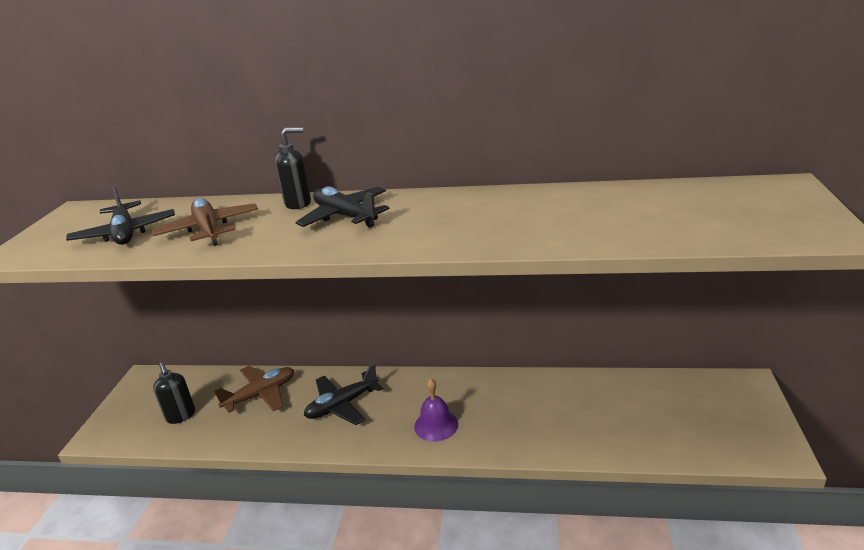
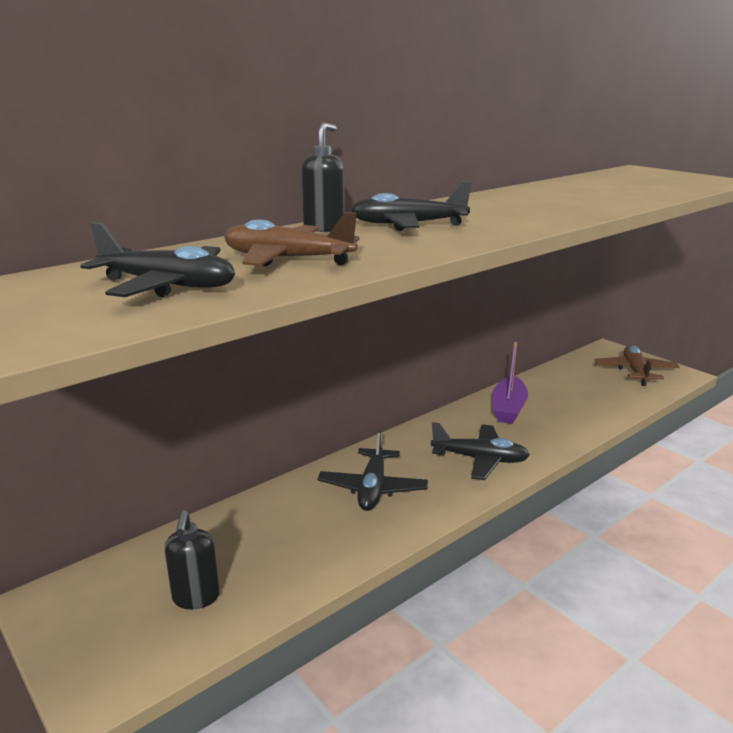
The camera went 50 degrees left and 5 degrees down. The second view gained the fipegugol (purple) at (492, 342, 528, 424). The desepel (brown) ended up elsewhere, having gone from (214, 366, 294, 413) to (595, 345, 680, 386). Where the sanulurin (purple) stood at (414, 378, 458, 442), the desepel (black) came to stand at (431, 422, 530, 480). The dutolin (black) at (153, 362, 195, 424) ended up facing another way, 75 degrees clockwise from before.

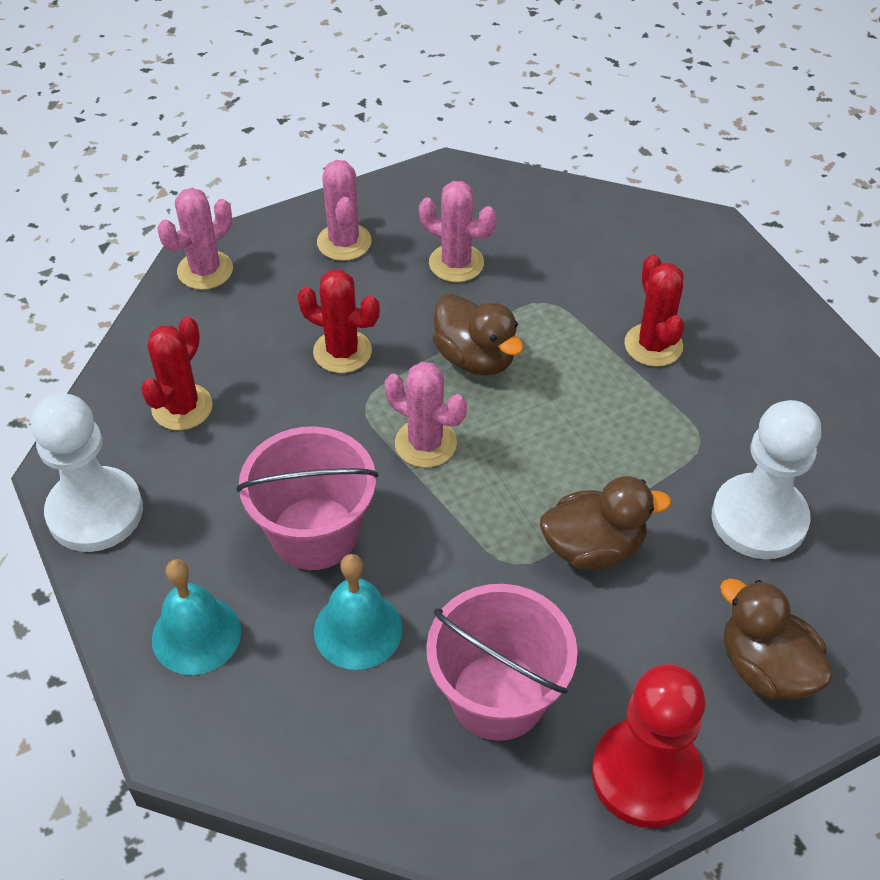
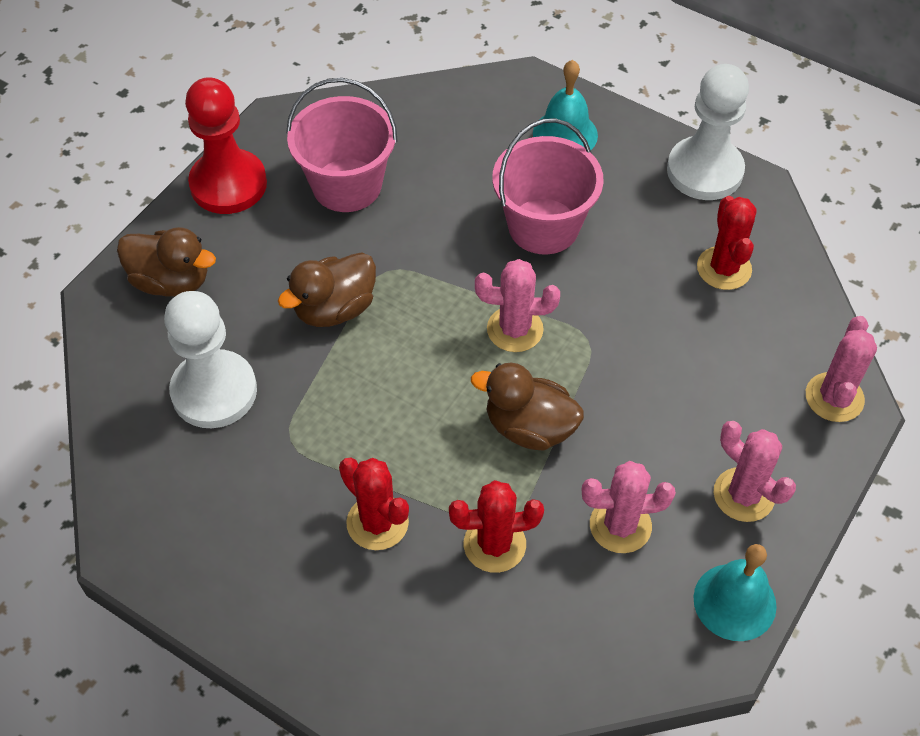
The camera went 150 degrees right and 5 degrees up. The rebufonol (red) ended up elsewhere, having gone from (298, 270, 380, 373) to (449, 480, 544, 573). The sanulurin (turquoise) ended up elsewhere, having gone from (314, 554, 403, 670) to (693, 544, 777, 641).

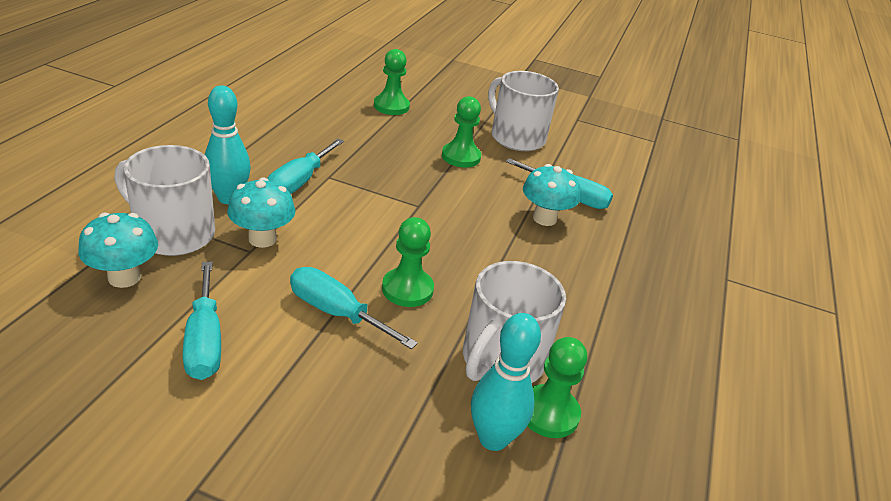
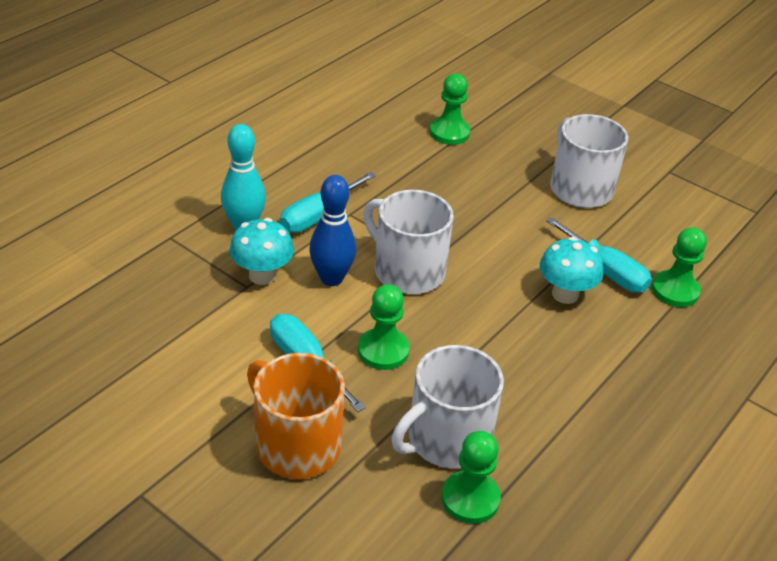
The camera went 20 degrees right and 5 degrees up. The second view lost the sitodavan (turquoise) at (78, 213, 158, 288). The second view lost the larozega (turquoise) at (183, 261, 221, 380). The second view lost the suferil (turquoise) at (471, 313, 541, 451). The second view gained the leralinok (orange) at (247, 353, 345, 479). The second view gained the suferil (blue) at (309, 175, 356, 286). The leralinok (white) ended up elsewhere, having gone from (114, 145, 215, 256) to (363, 190, 454, 294). The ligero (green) ended up elsewhere, having gone from (442, 96, 481, 167) to (652, 227, 707, 307).

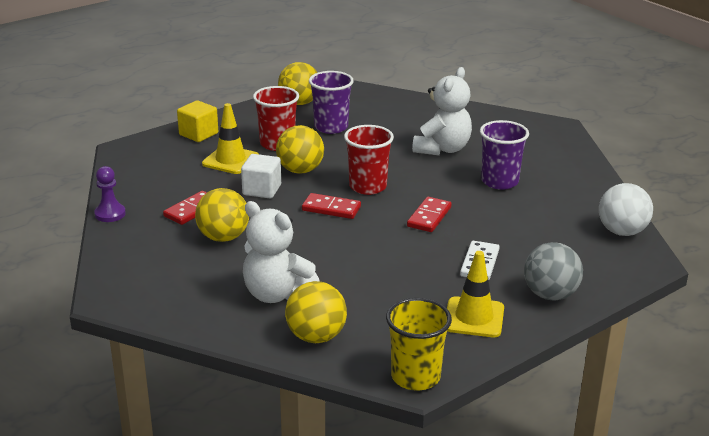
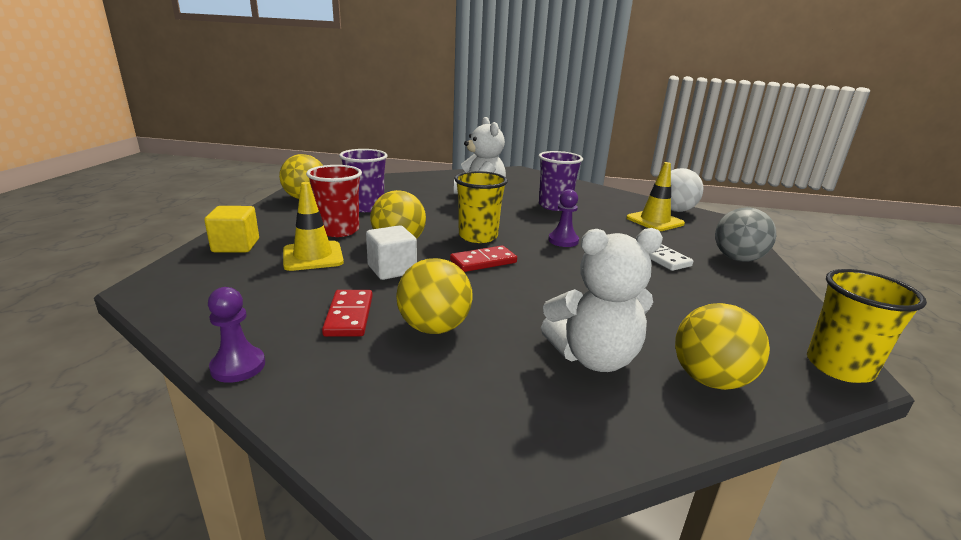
The camera went 45 degrees left and 5 degrees down. The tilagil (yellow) ended up elsewhere, having gone from (447, 251, 504, 337) to (626, 162, 685, 231). Where the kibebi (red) stood at (407, 197, 452, 232), the ligero (purple) came to stand at (548, 189, 579, 247). What was the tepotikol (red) at (344, 125, 394, 195) turned into the tepotikol (yellow) at (454, 171, 508, 243).

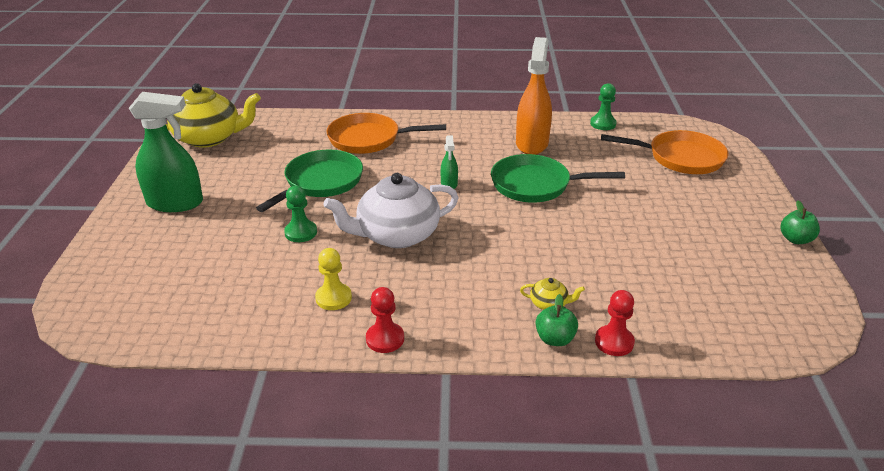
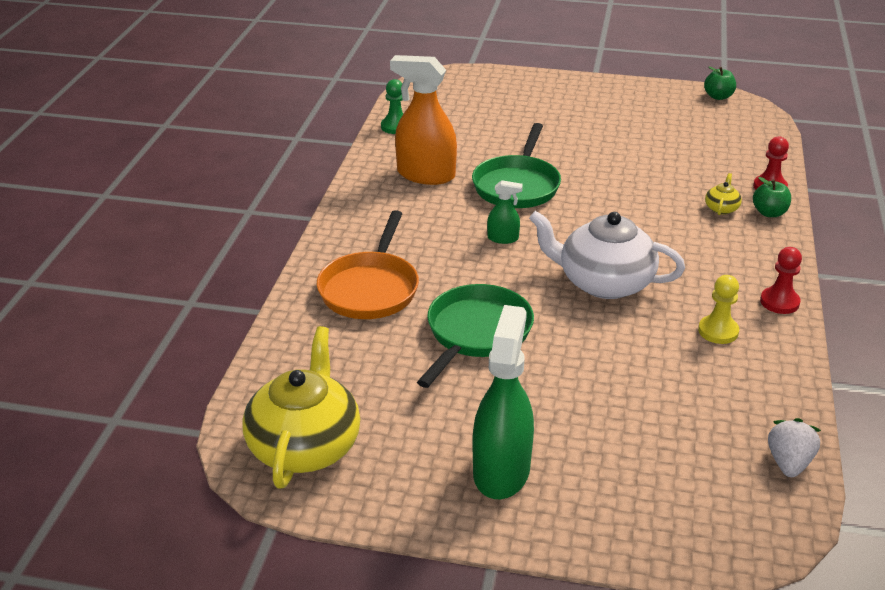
The camera went 80 degrees left and 0 degrees up. The second view lost the ligero (green) at (284, 186, 317, 242). The second view lost the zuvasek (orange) at (601, 130, 729, 174). The second view gained the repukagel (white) at (768, 418, 821, 477). The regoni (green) ended up elsewhere, having gone from (781, 200, 820, 244) to (704, 66, 736, 100). The zuvasek (green) at (256, 150, 363, 212) ended up facing another way, 75 degrees clockwise from before. The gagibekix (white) at (323, 173, 459, 248) ended up facing another way, 120 degrees clockwise from before.

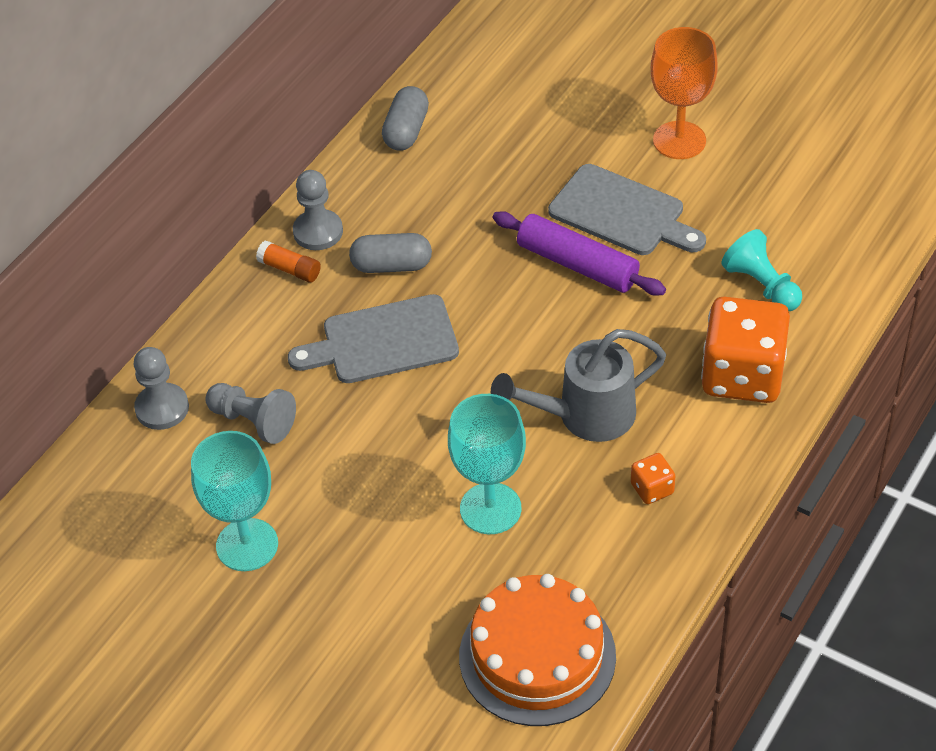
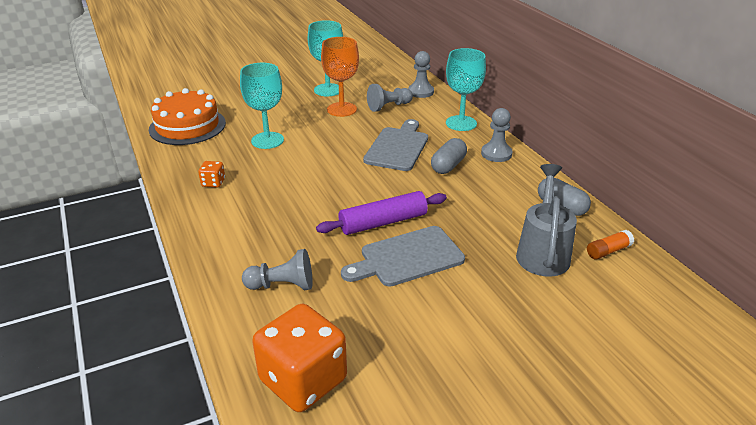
The camera went 120 degrees right and 15 degrees down. The second view gained the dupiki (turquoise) at (446, 48, 486, 131). The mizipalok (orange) ended up elsewhere, having gone from (256, 241, 321, 283) to (587, 230, 634, 260). The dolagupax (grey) ended up elsewhere, having gone from (491, 329, 666, 442) to (516, 164, 577, 277). The dupiki (orange) ended up elsewhere, having gone from (651, 27, 718, 159) to (321, 37, 359, 117). The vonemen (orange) ended up elsewhere, having gone from (701, 297, 790, 403) to (252, 304, 347, 412). What was the ligero (turquoise) at (722, 229, 802, 311) turned into the ligero (grey) at (242, 249, 313, 290).

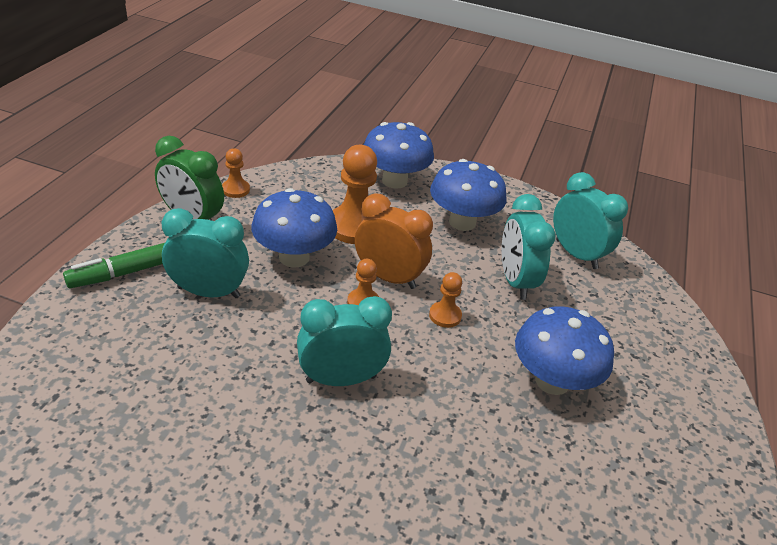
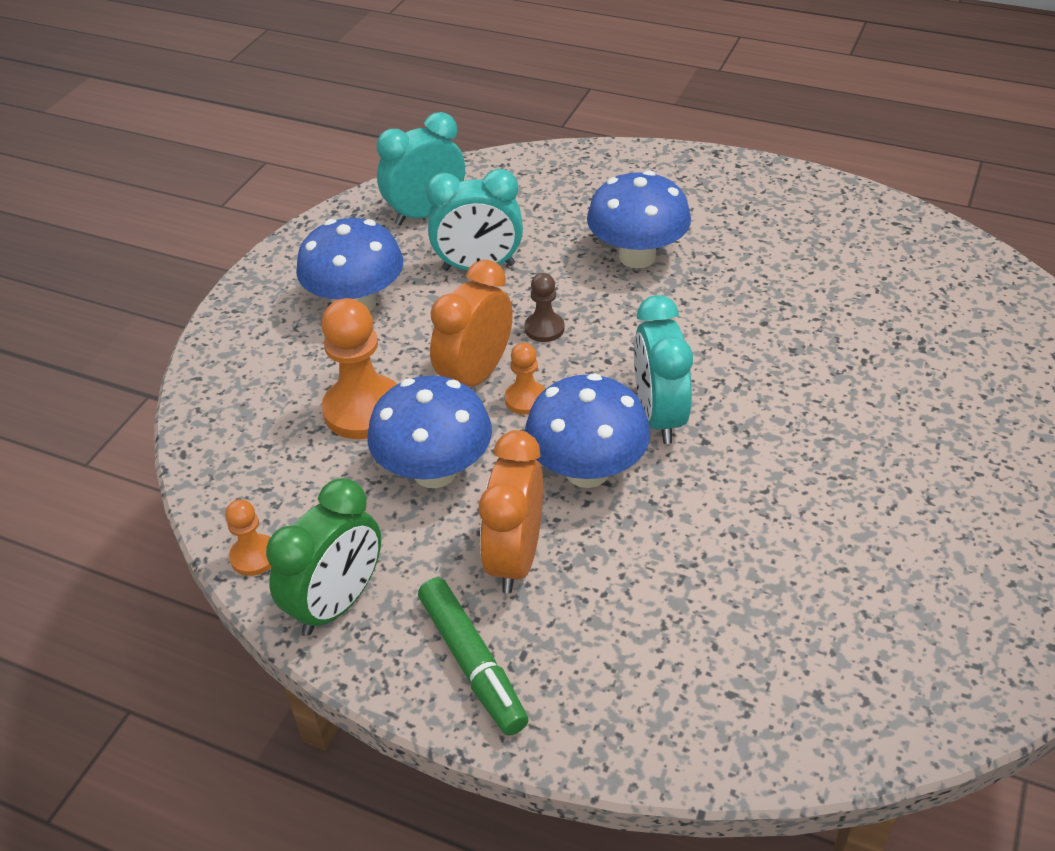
The camera went 80 degrees left and 5 degrees up. The sitodavan (blue) ended up elsewhere, having gone from (364, 122, 434, 189) to (525, 373, 651, 488). What was the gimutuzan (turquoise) at (162, 208, 249, 298) turned into the gimutuzan (orange) at (479, 430, 543, 593). What was the ligero (orange) at (429, 272, 462, 328) turned into the ligero (brown) at (525, 273, 564, 342).

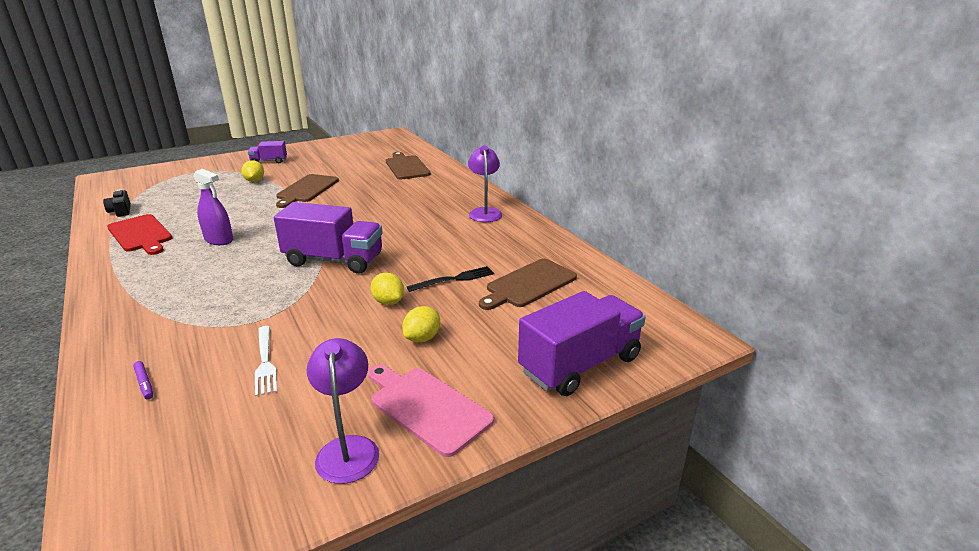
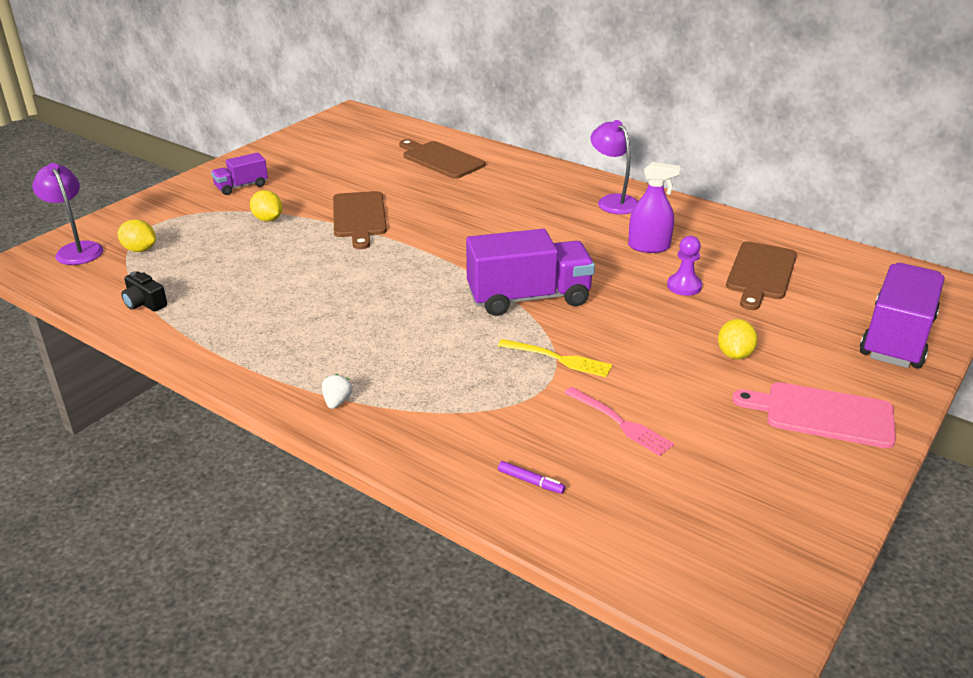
The camera went 25 degrees left and 5 degrees up. The second view lost the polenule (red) at (107, 214, 172, 255). The second view gained the repukagel (white) at (322, 374, 352, 409). The second view gained the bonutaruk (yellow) at (498, 339, 613, 377). The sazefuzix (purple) ended up elsewhere, having gone from (193, 169, 233, 245) to (628, 162, 681, 253). The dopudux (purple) ended up elsewhere, having gone from (307, 338, 379, 484) to (32, 163, 103, 265). The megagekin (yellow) ended up elsewhere, having gone from (371, 273, 404, 305) to (118, 220, 156, 252). Where the bonutaruk (black) stood at (407, 266, 494, 292), the ligero (purple) came to stand at (667, 236, 702, 296). What was the bonutaruk (white) at (255, 326, 277, 397) turned into the bonutaruk (pink) at (564, 387, 674, 456).

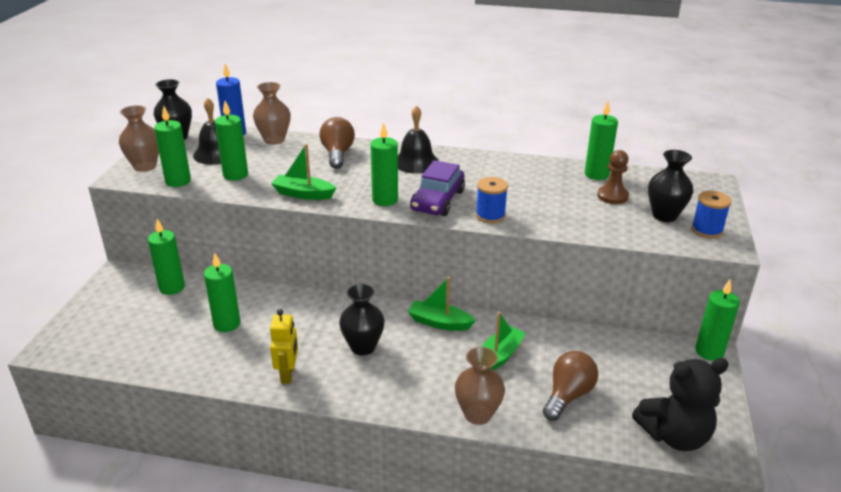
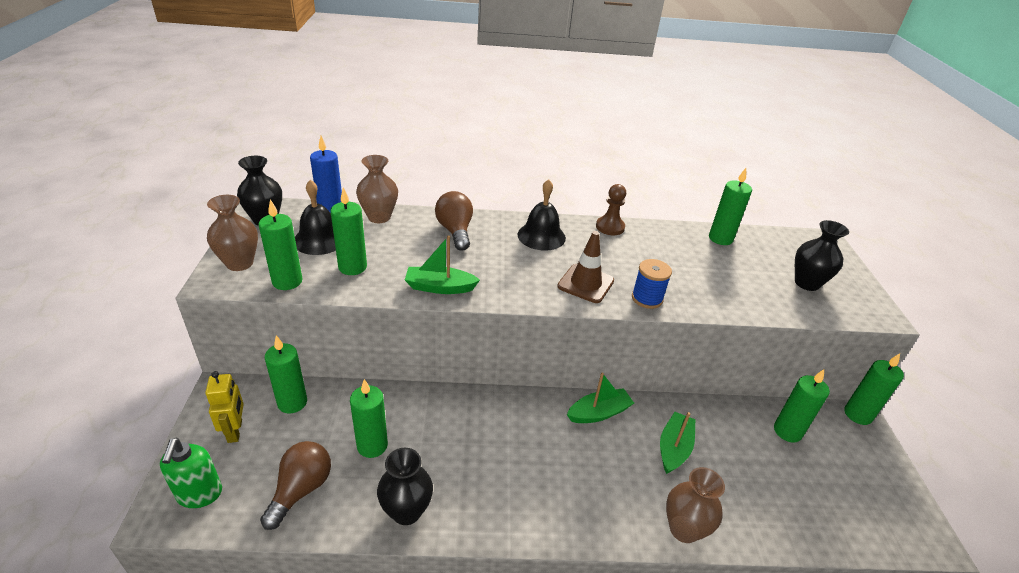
The camera went 15 degrees left and 5 degrees up. The second view lost the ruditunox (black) at (632, 358, 729, 451). The second view lost the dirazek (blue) at (691, 191, 732, 238). The second view gained the dutolin (green) at (160, 438, 222, 508). The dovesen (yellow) ended up elsewhere, having gone from (270, 309, 298, 384) to (205, 371, 244, 443). The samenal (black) ended up elsewhere, having gone from (339, 284, 385, 355) to (377, 448, 433, 525). The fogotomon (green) ended up elsewhere, having gone from (370, 122, 398, 206) to (774, 369, 830, 442). The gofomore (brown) ended up elsewhere, having gone from (543, 351, 598, 421) to (260, 441, 331, 530). The ligero (brown) ended up elsewhere, having gone from (597, 150, 629, 204) to (596, 184, 626, 235). Where the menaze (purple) stood at (410, 160, 465, 216), the tilagil (brown) came to stand at (557, 231, 614, 303). The fipegugol (green) at (408, 277, 476, 331) ended up facing another way, 150 degrees clockwise from before.

